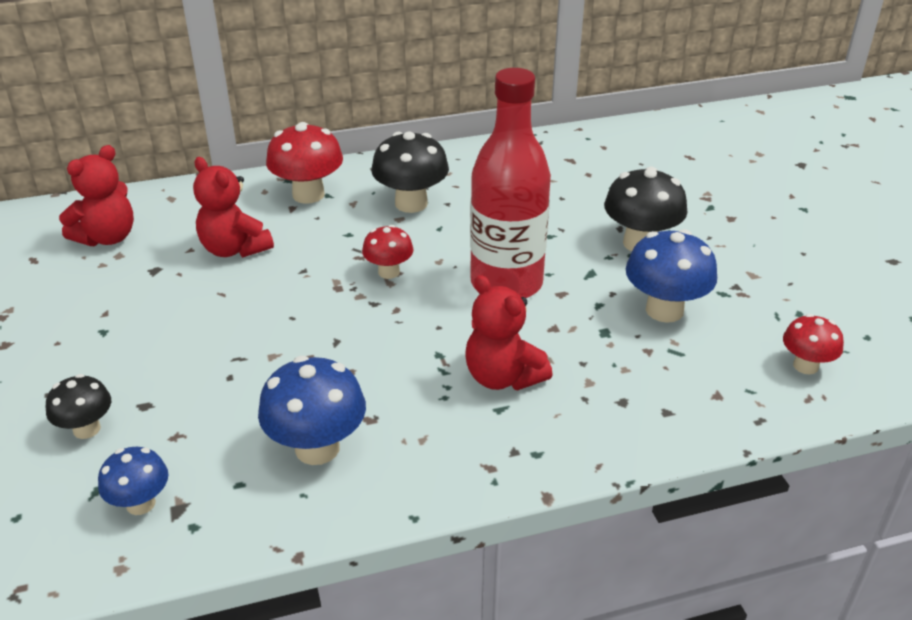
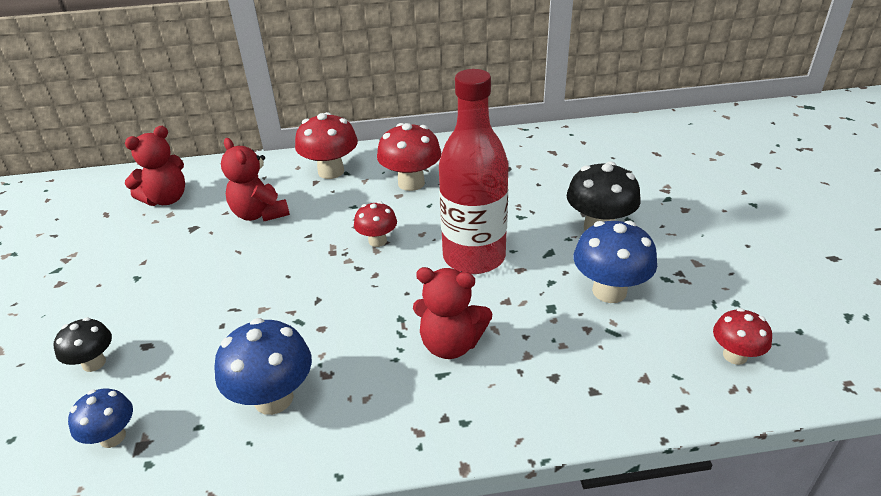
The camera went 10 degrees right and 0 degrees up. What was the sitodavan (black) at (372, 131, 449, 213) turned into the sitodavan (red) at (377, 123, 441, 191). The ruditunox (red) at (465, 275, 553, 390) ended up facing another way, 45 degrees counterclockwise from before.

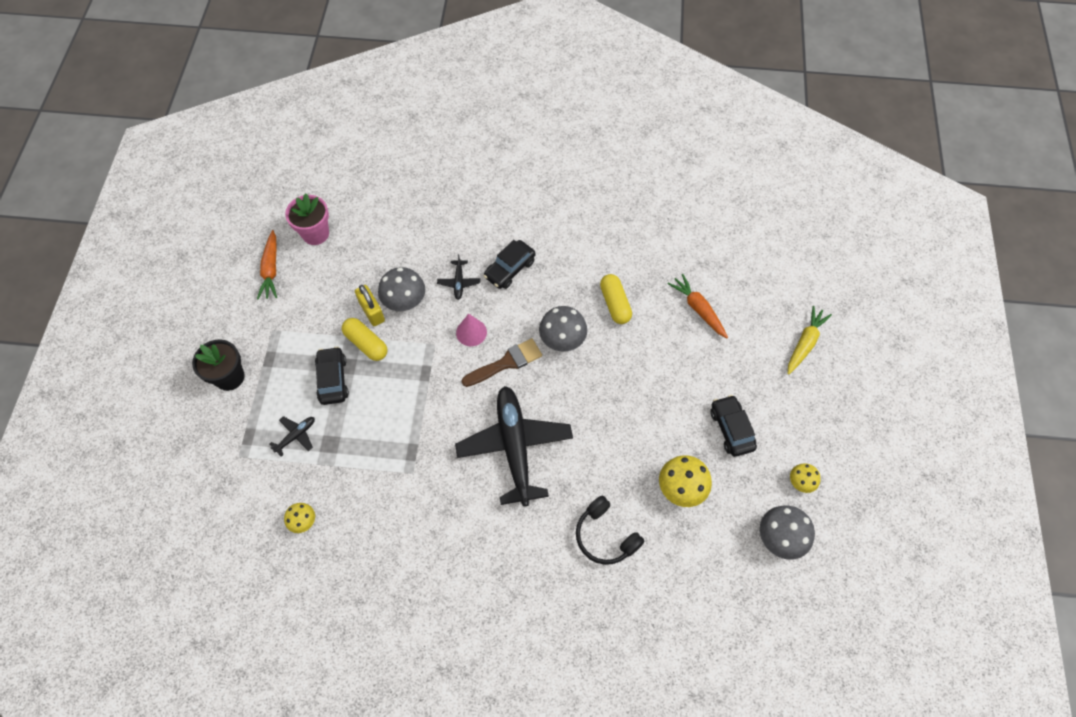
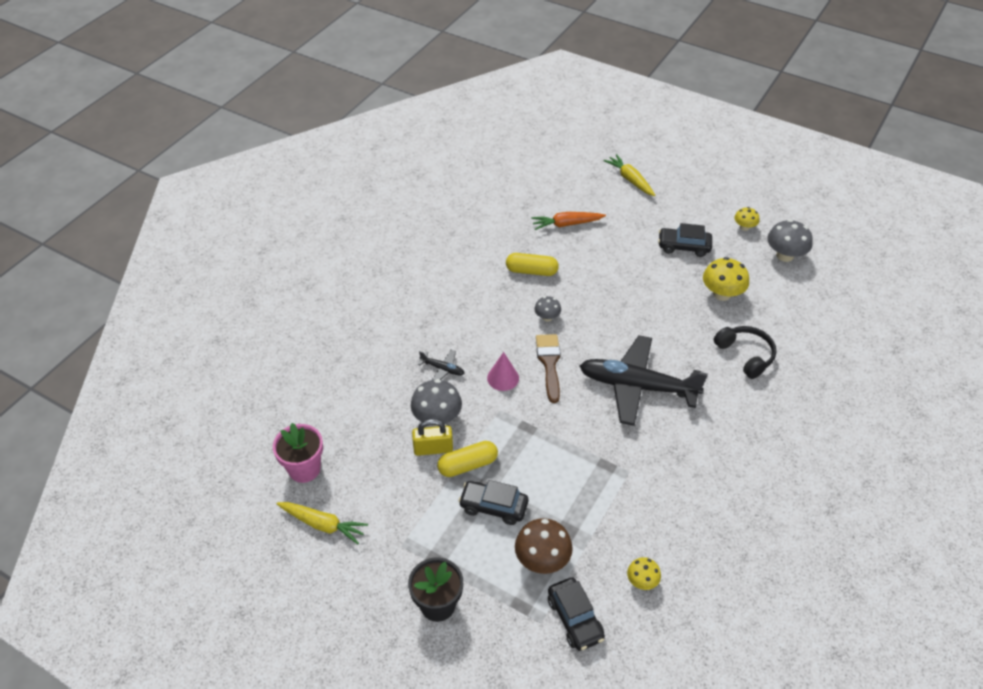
The camera went 65 degrees left and 15 degrees down. The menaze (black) ended up elsewhere, having gone from (484, 240, 536, 289) to (548, 577, 605, 651). Where the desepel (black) stood at (270, 416, 315, 457), the sitodavan (brown) came to stand at (515, 518, 573, 574). What was the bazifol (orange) at (257, 230, 277, 299) turned into the bazifol (yellow) at (277, 502, 368, 544). The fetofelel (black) at (576, 495, 645, 565) ended up facing another way, 105 degrees counterclockwise from before. The size of the sitodavan (grey) at (539, 306, 587, 352) changed by a factor of 0.58.

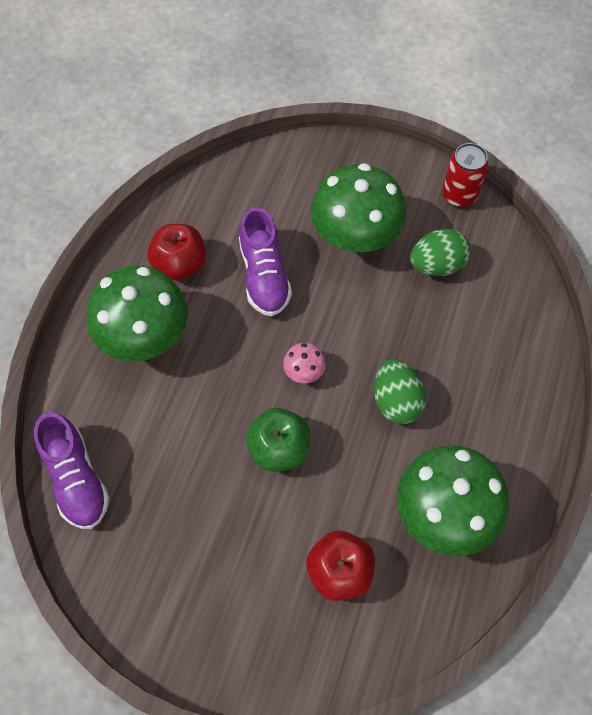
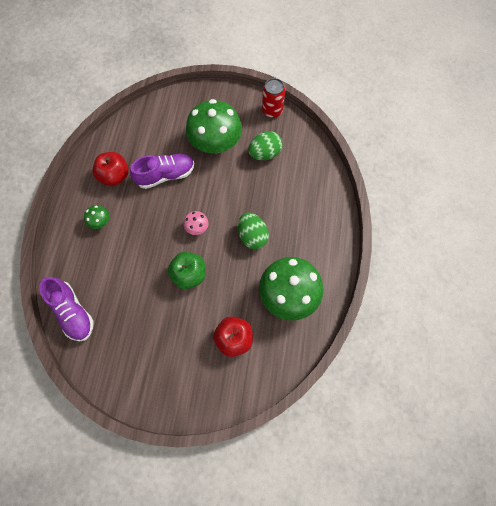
The camera went 10 degrees left and 5 degrees up. The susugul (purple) at (239, 207, 292, 316) ended up facing another way, 90 degrees counterclockwise from before. The size of the sitodavan (green) at (87, 265, 188, 361) changed by a factor of 0.43.

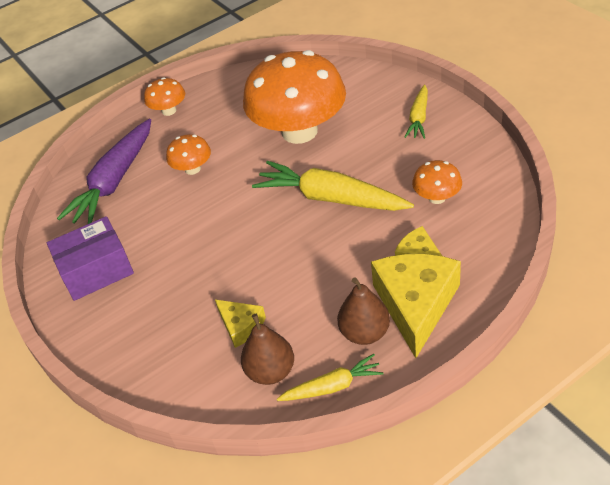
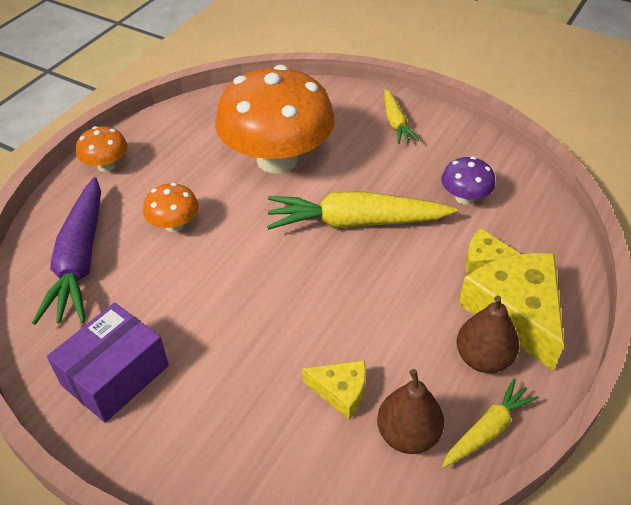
The camera went 30 degrees left and 0 degrees up. What was the sitodavan (orange) at (412, 160, 462, 204) turned into the sitodavan (purple) at (441, 157, 495, 205).

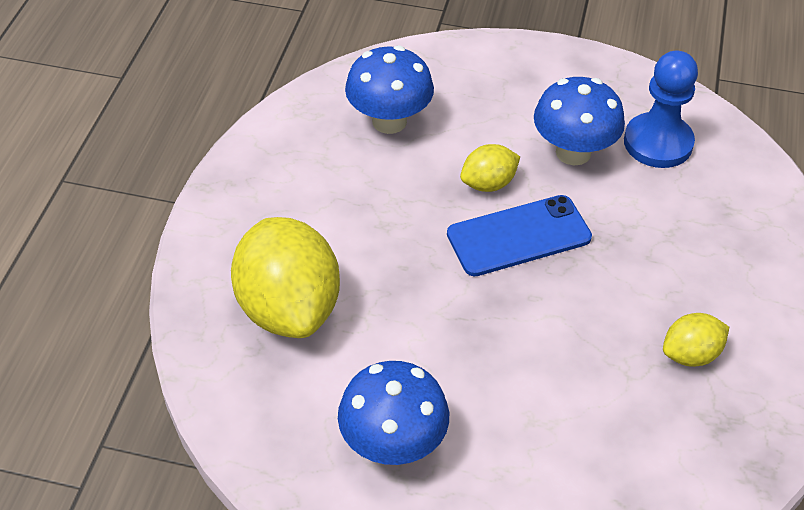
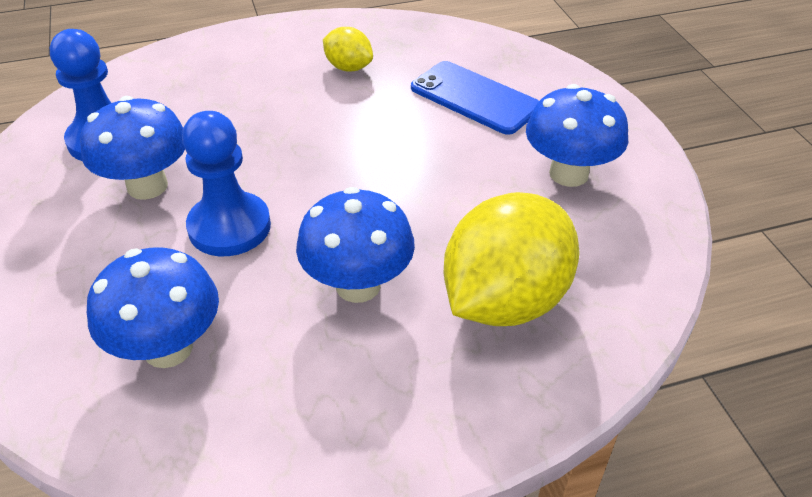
The camera went 120 degrees left and 5 degrees down. The second view gained the sitodavan (blue) at (296, 187, 415, 303). The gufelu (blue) ended up elsewhere, having gone from (447, 195, 592, 276) to (411, 61, 539, 135). Where the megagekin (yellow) stood at (460, 144, 520, 192), the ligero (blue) came to stand at (182, 111, 271, 256).

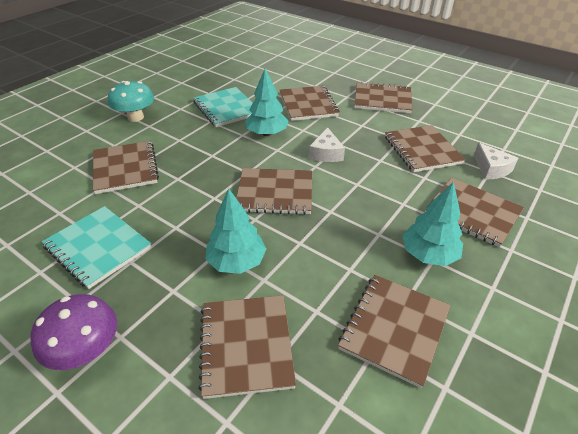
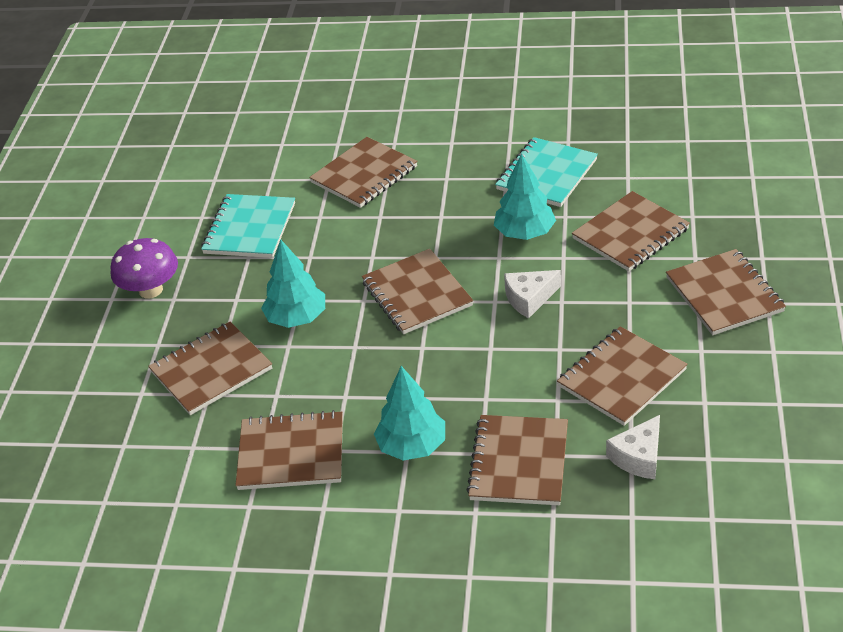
The camera went 65 degrees right and 0 degrees up. The second view lost the sitodavan (turquoise) at (108, 81, 154, 122).

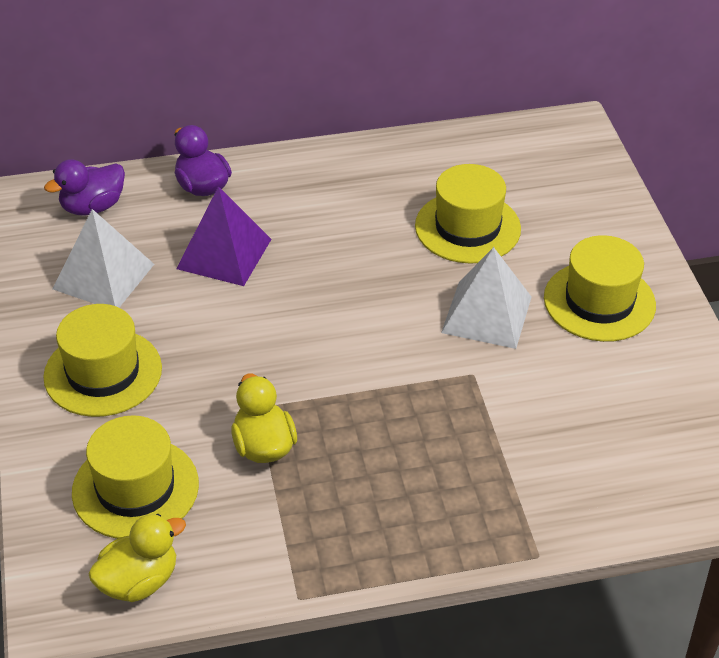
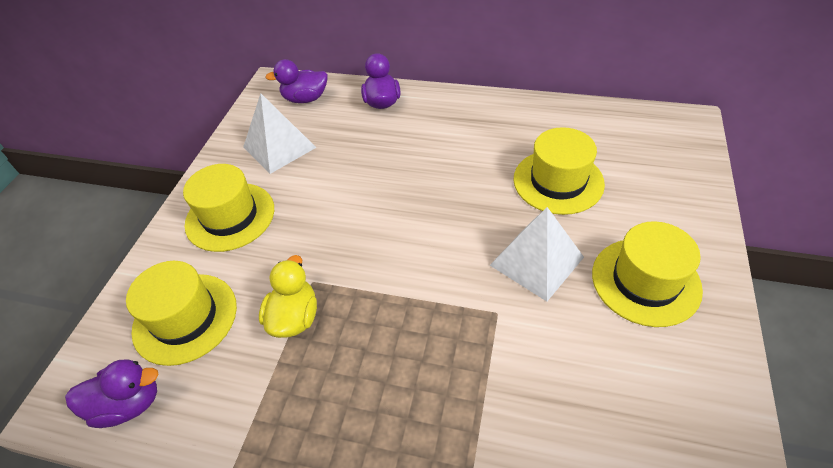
The camera went 30 degrees right and 5 degrees up. The second view lost the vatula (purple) at (176, 186, 271, 286). What was the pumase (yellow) at (89, 514, 186, 602) turned into the pumase (purple) at (65, 359, 159, 428).

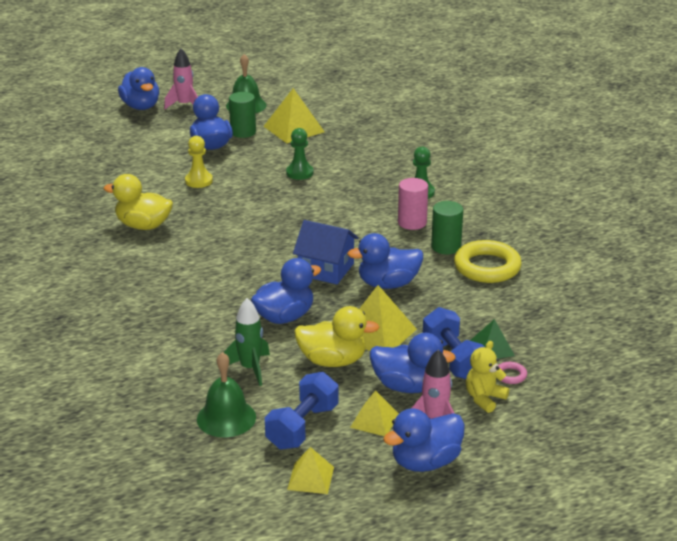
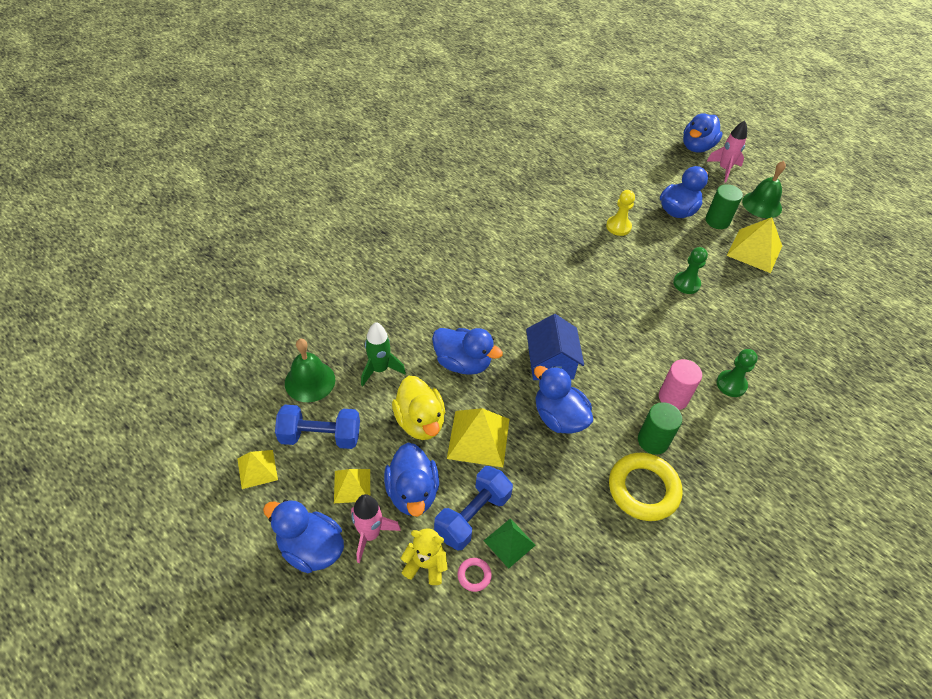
The camera went 60 degrees right and 20 degrees up. The second view lost the pumase (yellow) at (104, 174, 173, 230).

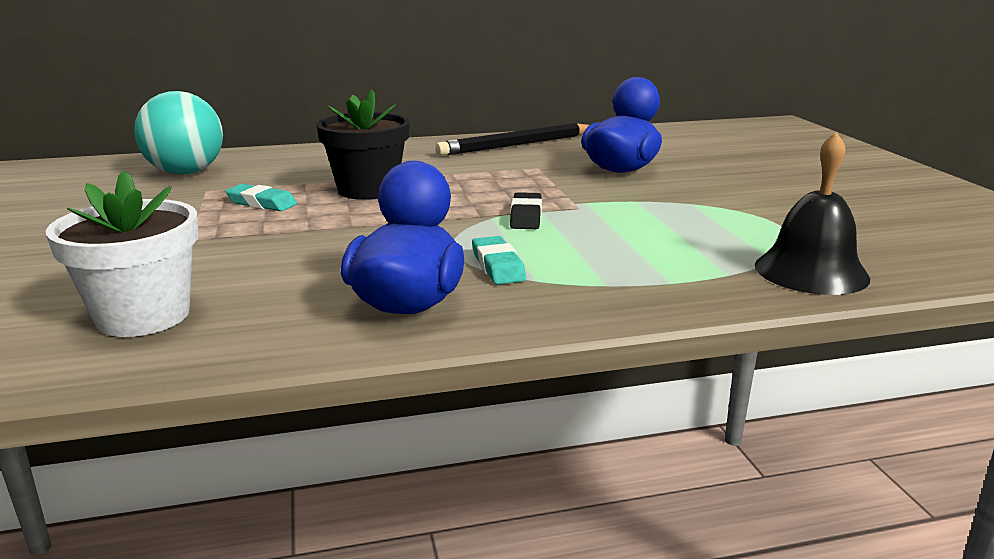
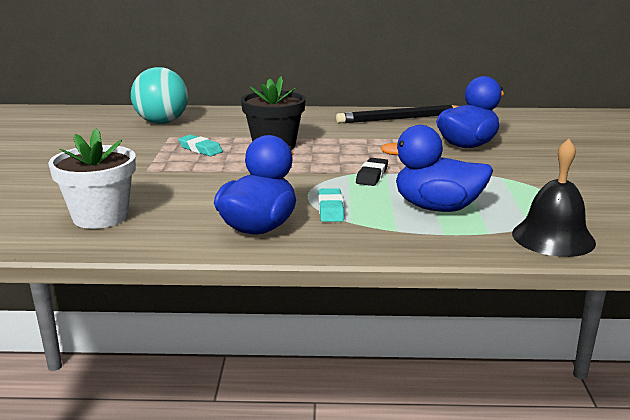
The camera went 15 degrees right and 0 degrees up. The second view gained the pumase (blue) at (381, 125, 493, 212).

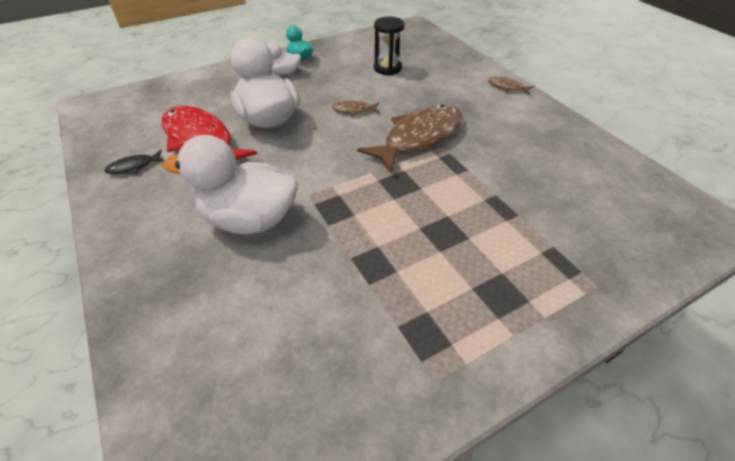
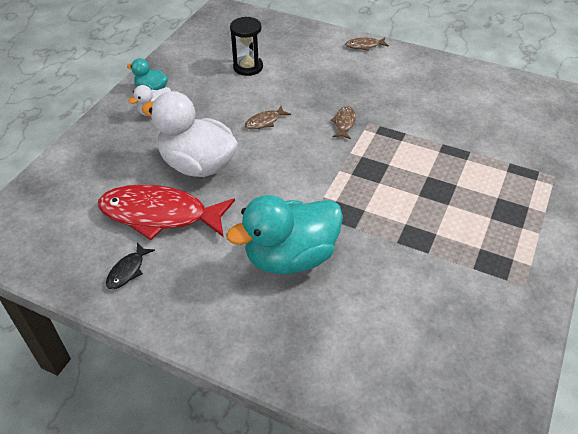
The camera went 35 degrees left and 0 degrees up. What was the pumase (white) at (163, 135, 298, 234) turned into the pumase (turquoise) at (226, 195, 343, 274). The size of the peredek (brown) at (357, 105, 463, 173) changed by a factor of 0.42.

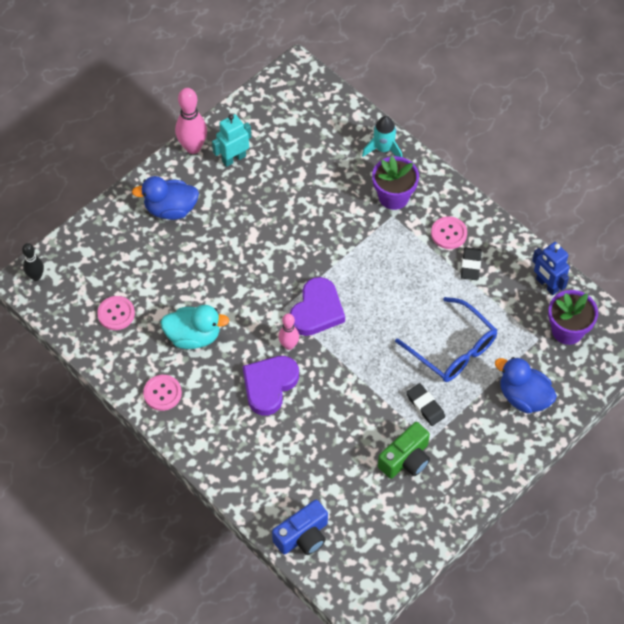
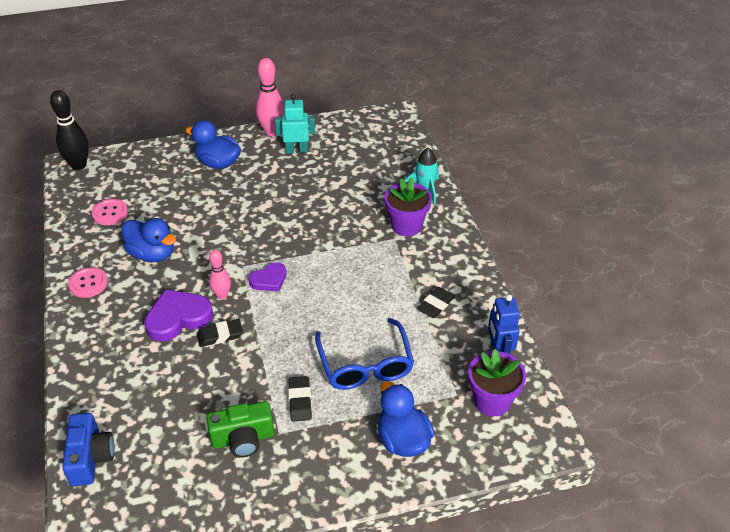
The camera went 30 degrees right and 15 degrees down. The second view lost the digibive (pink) at (431, 216, 467, 249). The second view gained the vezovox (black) at (197, 319, 243, 347). What was the pumase (turquoise) at (161, 305, 229, 349) turned into the pumase (blue) at (122, 218, 176, 262). The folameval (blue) at (272, 500, 328, 555) ended up facing another way, 90 degrees counterclockwise from before. The size of the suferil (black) at (22, 243, 44, 281) changed by a factor of 1.64. The size of the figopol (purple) at (290, 277, 345, 336) changed by a factor of 0.61.

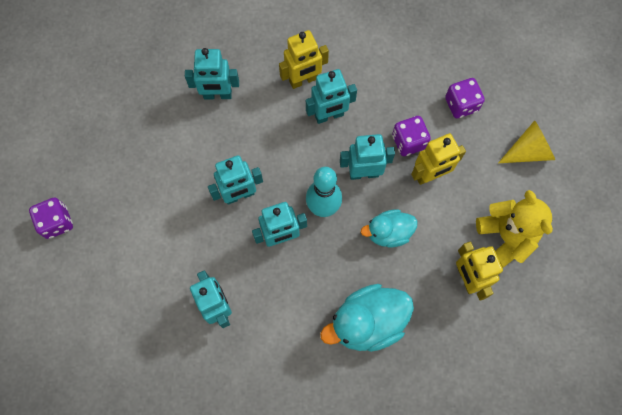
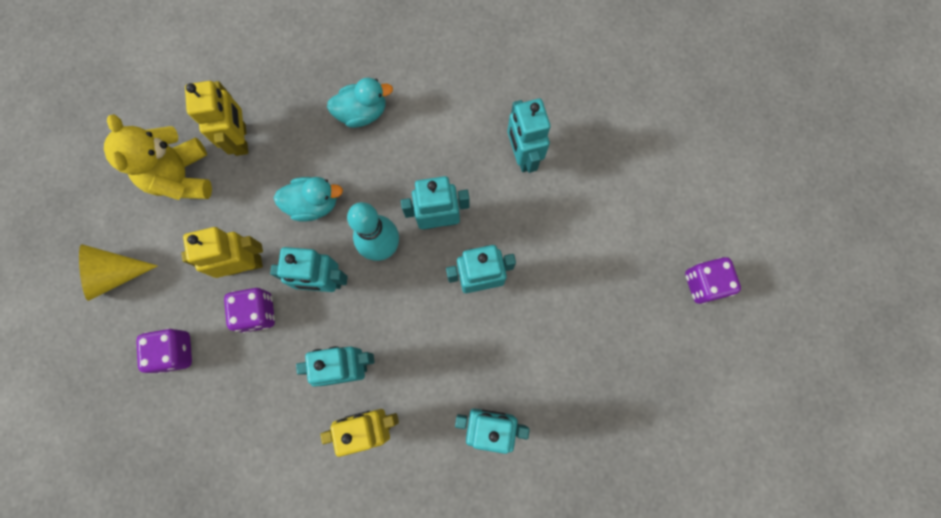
The camera went 170 degrees left and 5 degrees up. The size of the pumase (turquoise) at (320, 284, 414, 352) changed by a factor of 0.62.

